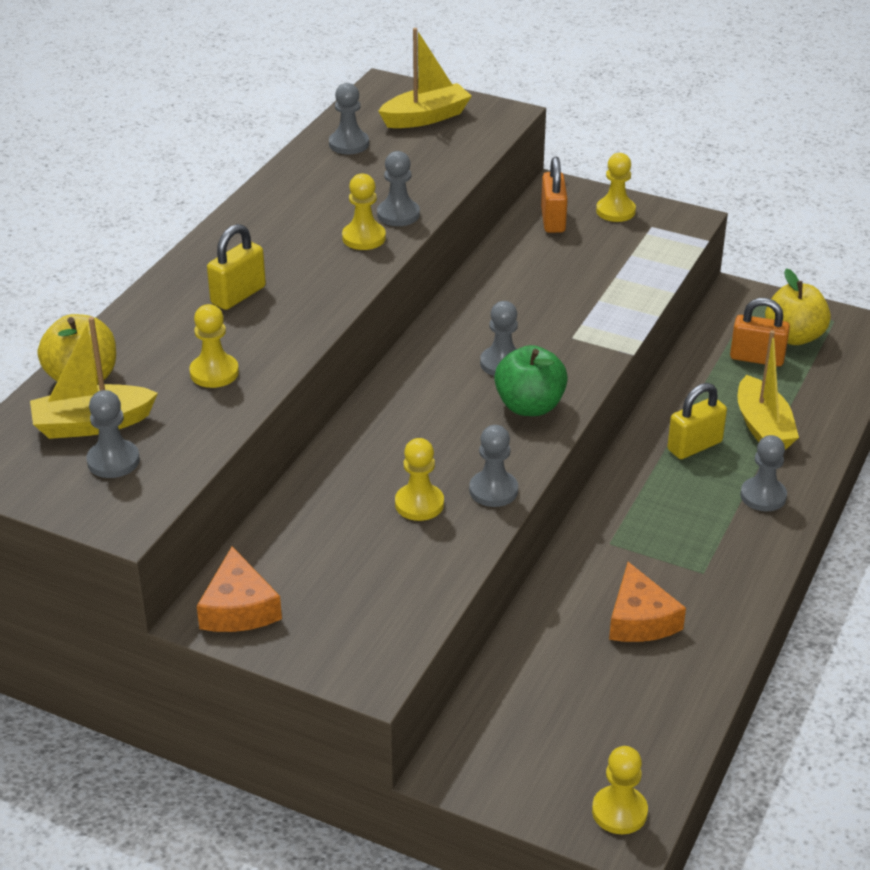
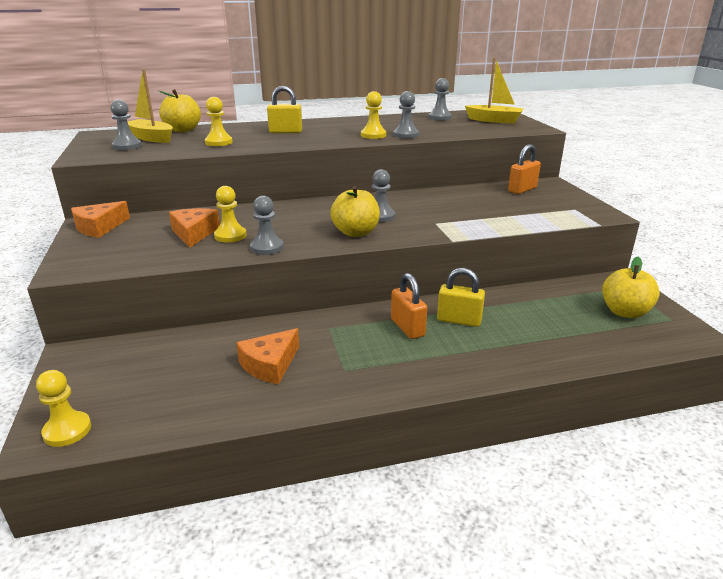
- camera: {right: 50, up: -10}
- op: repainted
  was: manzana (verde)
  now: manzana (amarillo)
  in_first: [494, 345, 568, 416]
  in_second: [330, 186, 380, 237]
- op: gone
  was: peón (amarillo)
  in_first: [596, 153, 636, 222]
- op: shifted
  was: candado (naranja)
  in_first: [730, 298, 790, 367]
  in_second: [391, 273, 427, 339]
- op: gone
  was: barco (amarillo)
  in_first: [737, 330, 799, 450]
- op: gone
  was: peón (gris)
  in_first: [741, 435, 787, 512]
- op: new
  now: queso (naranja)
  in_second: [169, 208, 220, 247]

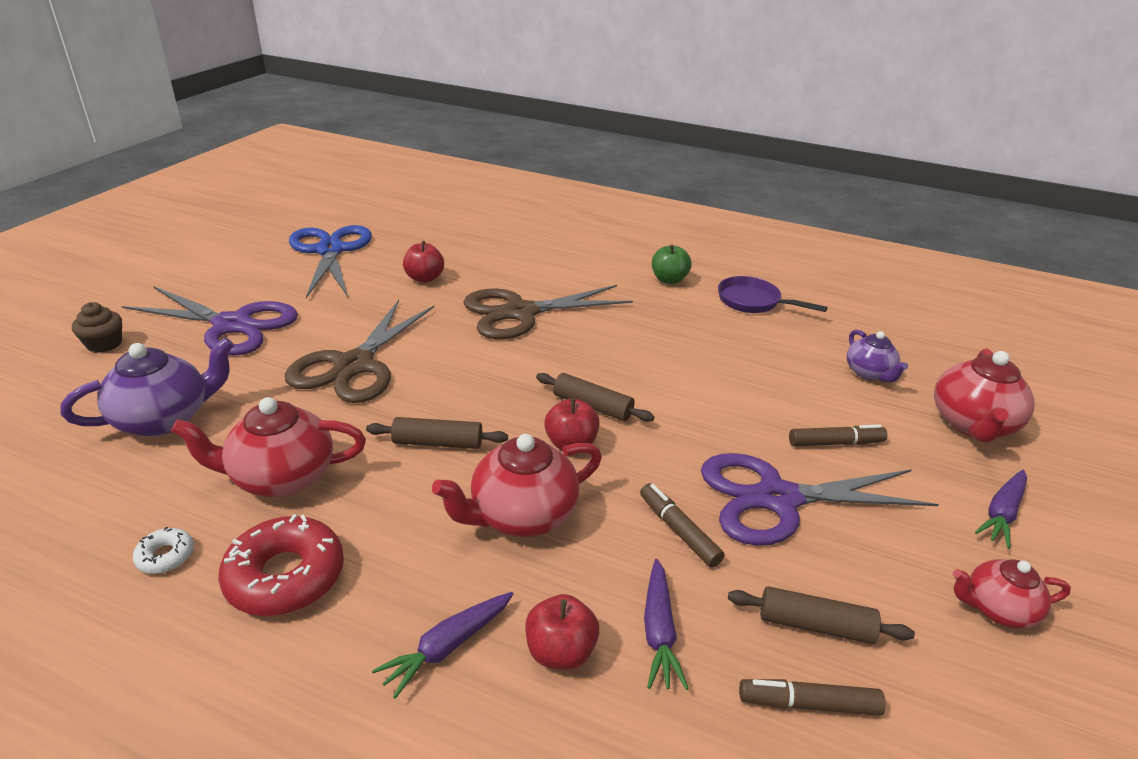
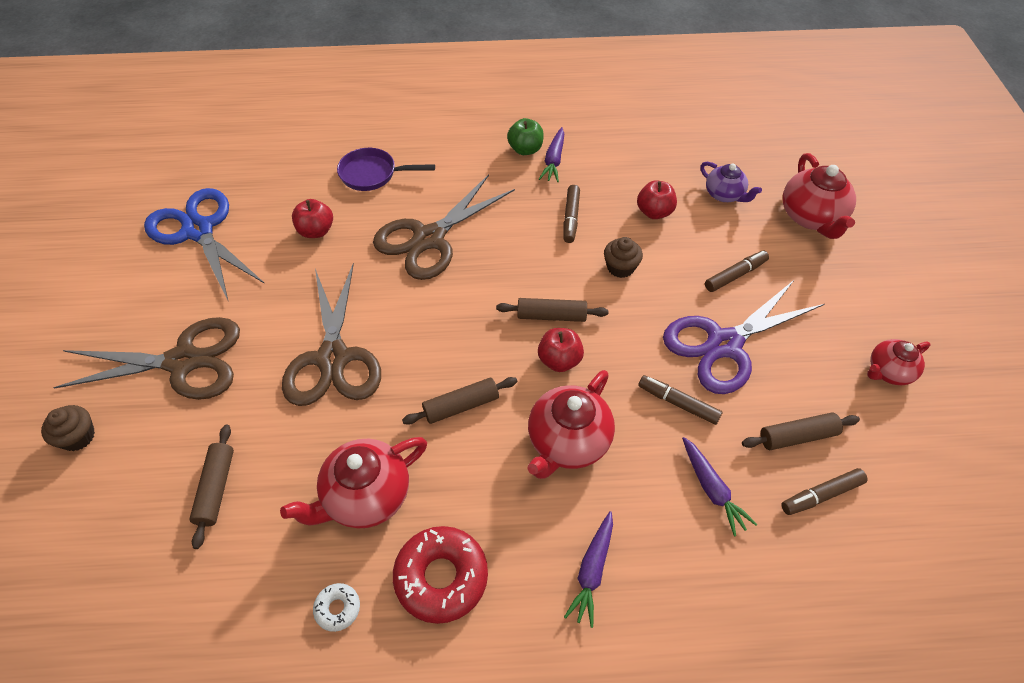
- camera: {right: -25, up: 20}
- op: swapped
  was: tetera (morado)
  now: rodillo (marrón)
  in_first: [60, 337, 234, 436]
  in_second: [189, 425, 234, 549]
- op: repainted
  was: tijeras (morado)
  now: tijeras (marrón)
  in_first: [122, 286, 298, 356]
  in_second: [53, 317, 240, 400]
- op: shifted
  was: manzana (rojo)
  in_first: [525, 594, 599, 670]
  in_second: [637, 180, 677, 219]
- op: shifted
  was: sartén (morado)
  in_first: [718, 276, 827, 313]
  in_second: [337, 148, 435, 191]
- op: shifted
  was: zanahoria (morado)
  in_first: [975, 470, 1027, 548]
  in_second: [539, 127, 564, 182]
- op: new
  now: rotulador (marrón)
  in_second: [563, 185, 580, 243]
- op: new
  now: magdalena (marrón)
  in_second: [604, 237, 643, 278]

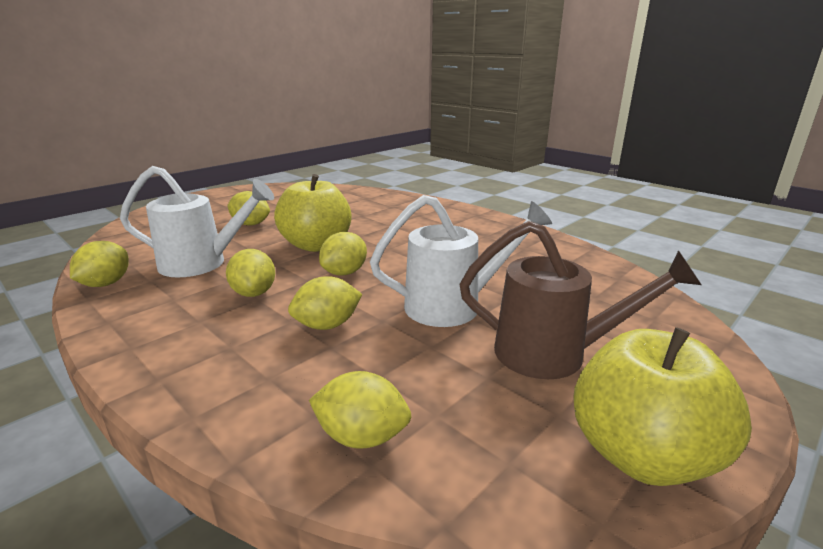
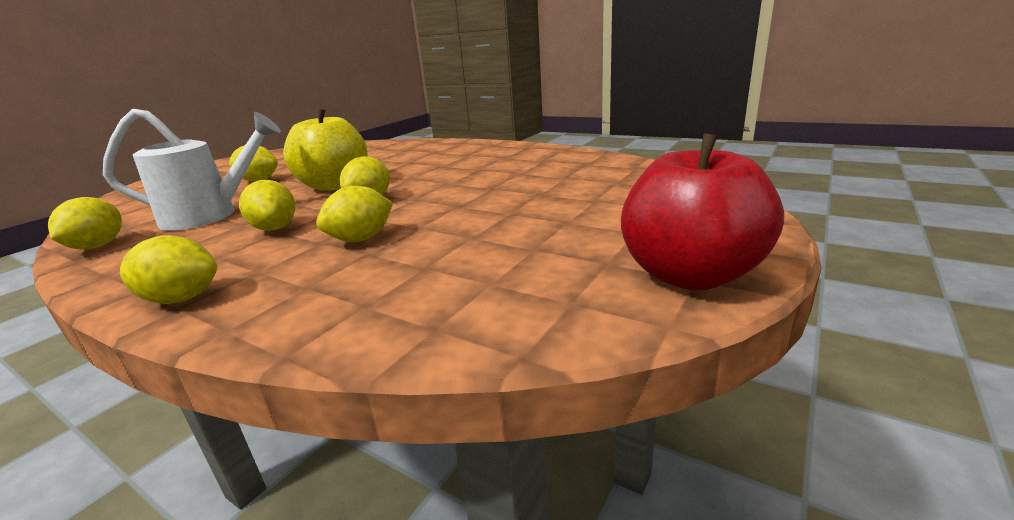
- camera: {right: -10, up: 0}
- op: shifted
  was: limón (amarillo)
  in_first: [309, 371, 411, 449]
  in_second: [120, 235, 217, 304]
- op: gone
  was: regadera (blanco)
  in_first: [370, 195, 552, 327]
- op: gone
  was: regadera (marrón)
  in_first: [459, 221, 701, 379]
- op: repainted
  was: manzana (amarillo)
  now: manzana (rojo)
  in_first: [573, 327, 752, 486]
  in_second: [621, 134, 784, 291]

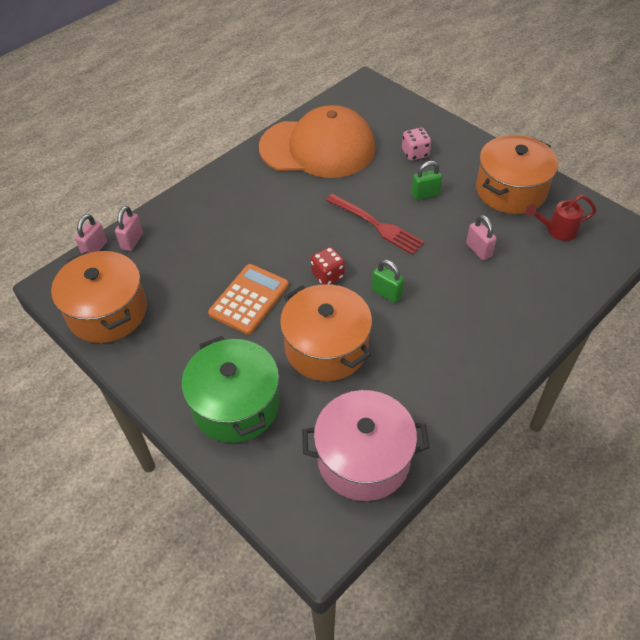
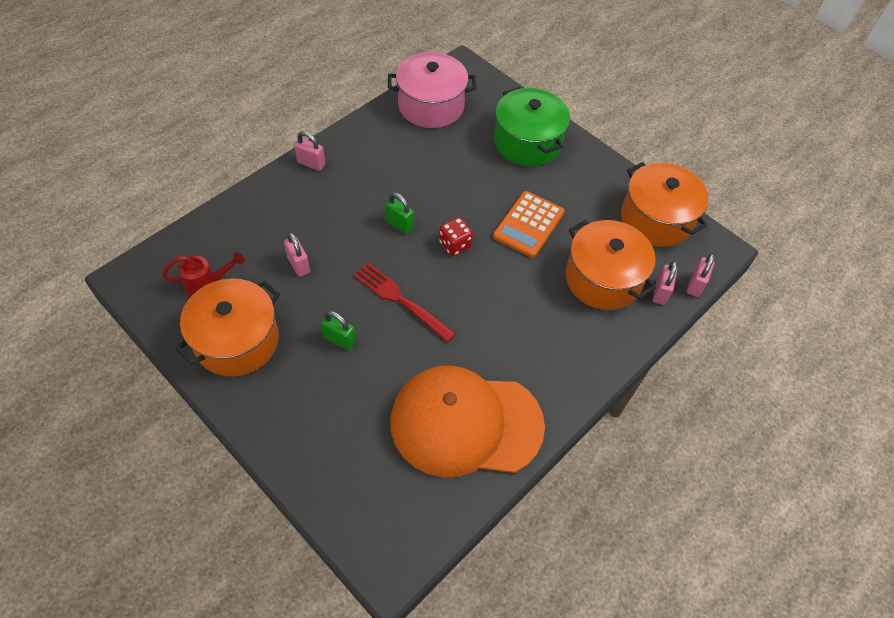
- camera: {right: 175, up: 5}
- op: shifted
  was: olla (naranja)
  in_first: [280, 284, 372, 381]
  in_second: [565, 220, 656, 310]
- op: gone
  was: dado (rosa)
  in_first: [402, 128, 431, 160]
- op: rotated
  was: candado (verde)
  in_first: [411, 161, 442, 200]
  in_second: [321, 311, 356, 351]
  clockwise: 45
- op: new
  now: candado (rosa)
  in_second: [294, 131, 325, 171]

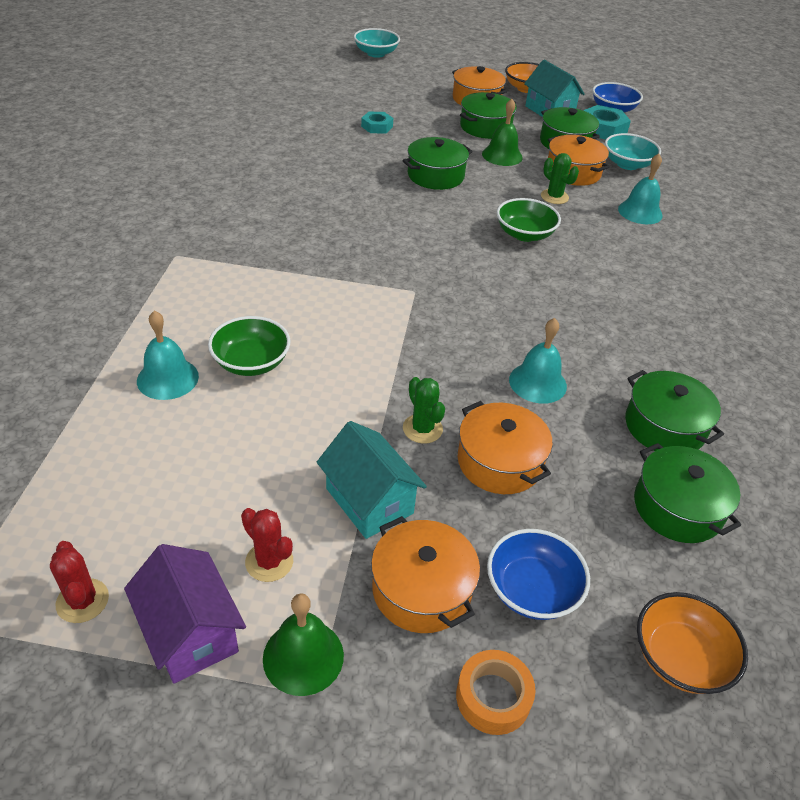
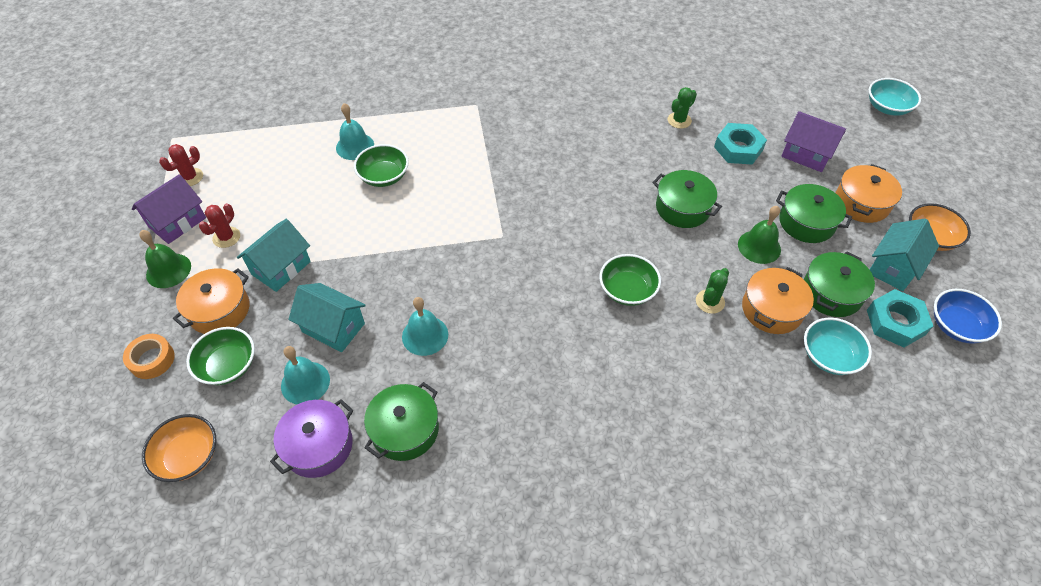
- camera: {right: 75, up: 10}
- op: scaled
  was: tuerca (turquesa)
  in_first: [361, 112, 393, 133]
  in_second: [714, 123, 767, 165]
  ratio: 1.58
- op: shifted
  was: cactus (verde)
  in_first: [403, 377, 445, 443]
  in_second: [668, 87, 697, 129]
- op: swapped
  was: olla (naranja)
  now: casa (turquesa)
  in_first: [458, 401, 553, 494]
  in_second: [288, 283, 366, 352]
- op: repainted
  was: cuenco (azul)
  now: cuenco (verde)
  in_first: [487, 529, 590, 620]
  in_second: [186, 327, 255, 385]
- op: shifted
  was: campana (turquesa)
  in_first: [618, 154, 663, 224]
  in_second: [281, 346, 330, 405]
- op: repainted
  was: olla (verde)
  now: olla (morado)
  in_first: [634, 443, 741, 543]
  in_second: [270, 399, 353, 478]
- op: new
  now: casa (morado)
  in_second: [781, 111, 846, 172]

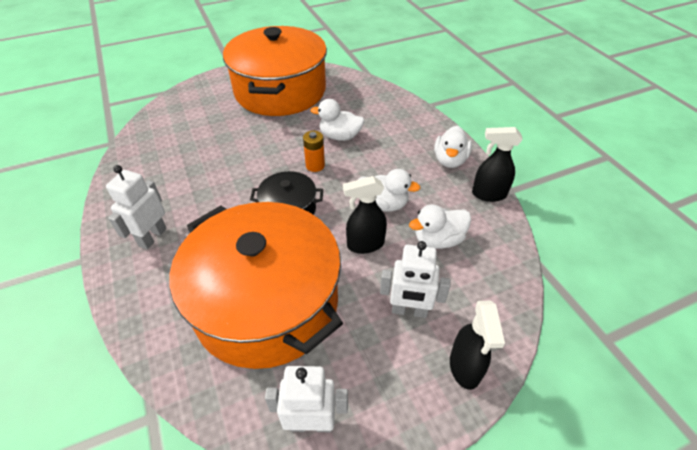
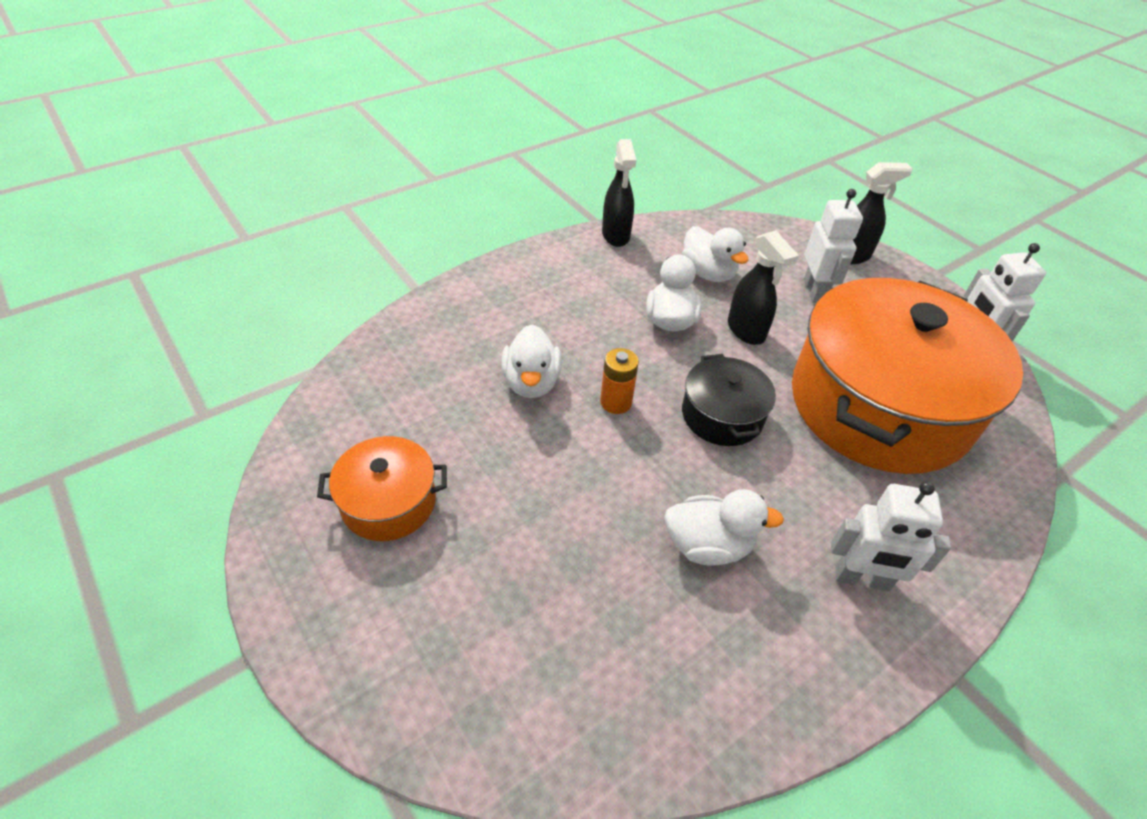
- camera: {right: -105, up: 0}
- op: scaled
  was: olla (naranja)
  in_first: [223, 26, 327, 116]
  in_second: [317, 436, 447, 541]
  ratio: 0.45
- op: shifted
  was: pato (blanco)
  in_first: [434, 126, 472, 168]
  in_second: [664, 489, 784, 565]

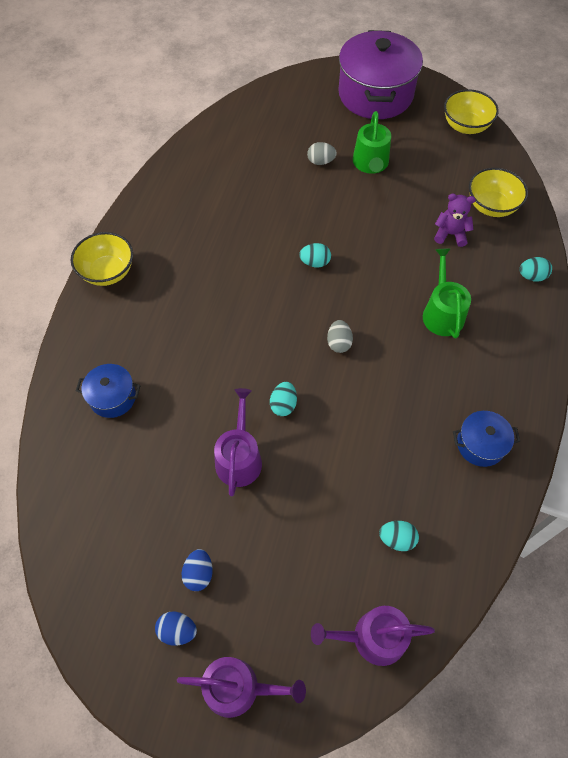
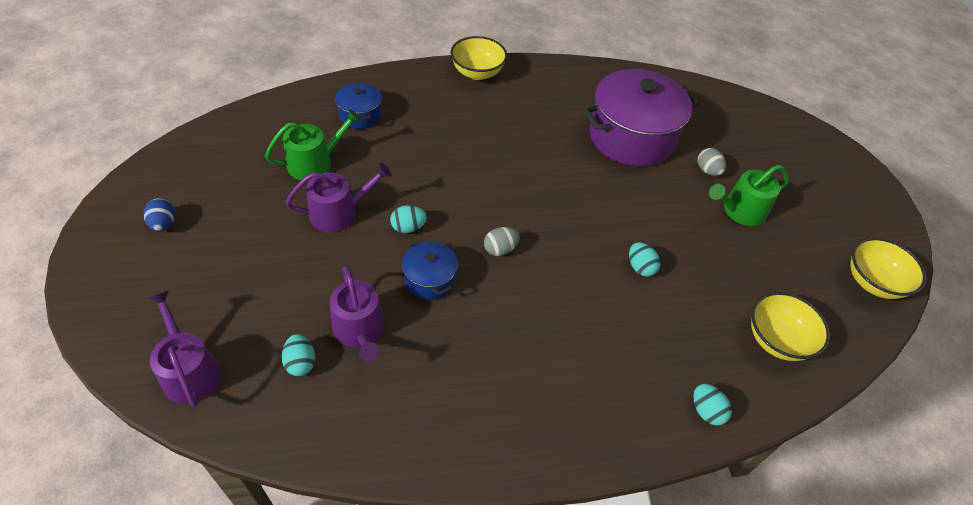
- camera: {right: 60, up: -10}
- op: shifted
  was: regadera (morado)
  in_first: [177, 657, 306, 718]
  in_second: [330, 266, 384, 362]
- op: gone
  was: huevo (azul)
  in_first: [181, 549, 213, 591]
- op: shifted
  was: huevo (turquesa)
  in_first: [299, 243, 331, 268]
  in_second: [629, 242, 661, 277]
- op: shifted
  was: olla (morado)
  in_first: [338, 30, 423, 119]
  in_second: [582, 69, 699, 167]
- op: shifted
  was: regadera (verde)
  in_first: [423, 248, 471, 339]
  in_second: [265, 109, 361, 181]
- op: gone
  was: osito (morado)
  in_first: [434, 193, 476, 247]
- op: shifted
  was: olla (azul)
  in_first: [453, 411, 520, 467]
  in_second: [402, 239, 458, 300]

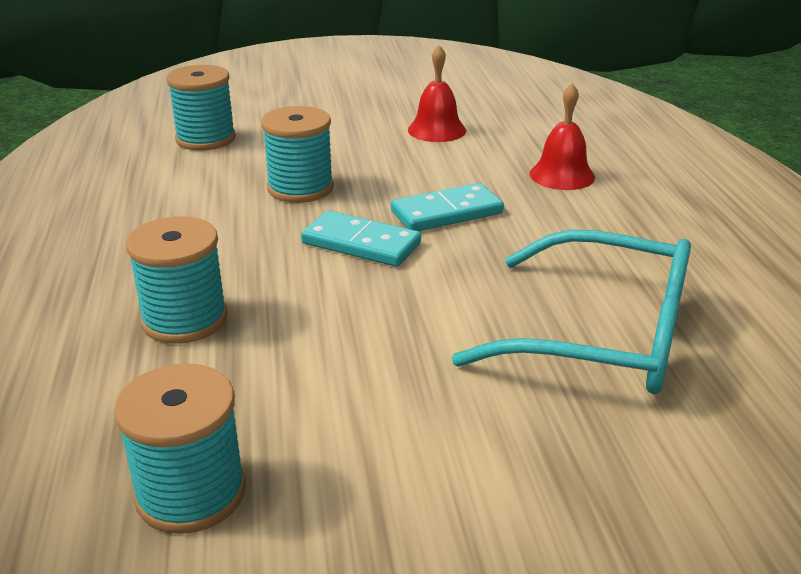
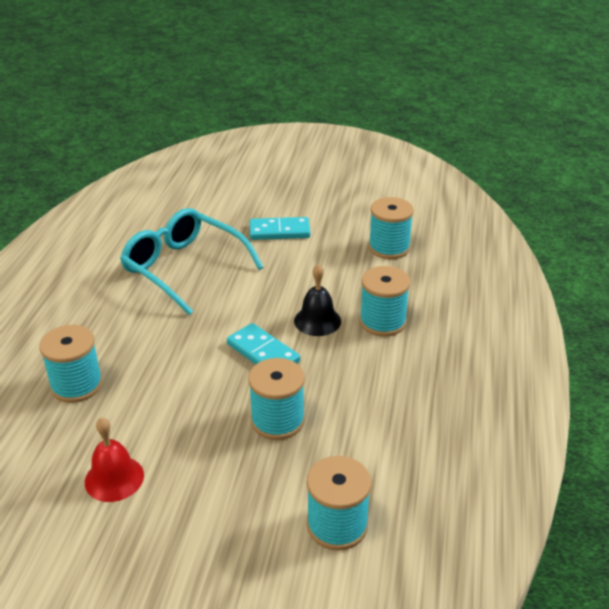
- camera: {right: -160, up: 5}
- op: shifted
  was: ficha de dominó (turquesa)
  in_first: [391, 183, 504, 231]
  in_second: [250, 217, 310, 240]
- op: swapped
  was: campana (rojo)
  now: carrete (turquesa)
  in_first: [530, 83, 595, 190]
  in_second: [39, 325, 103, 403]
- op: new
  now: campana (negro)
  in_second: [294, 264, 341, 336]

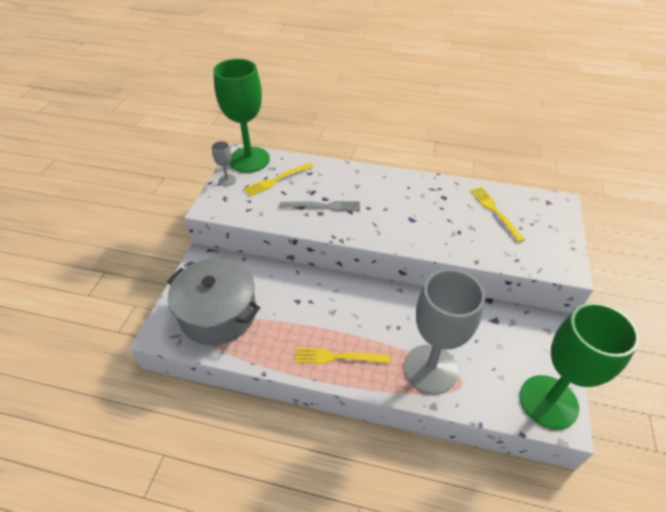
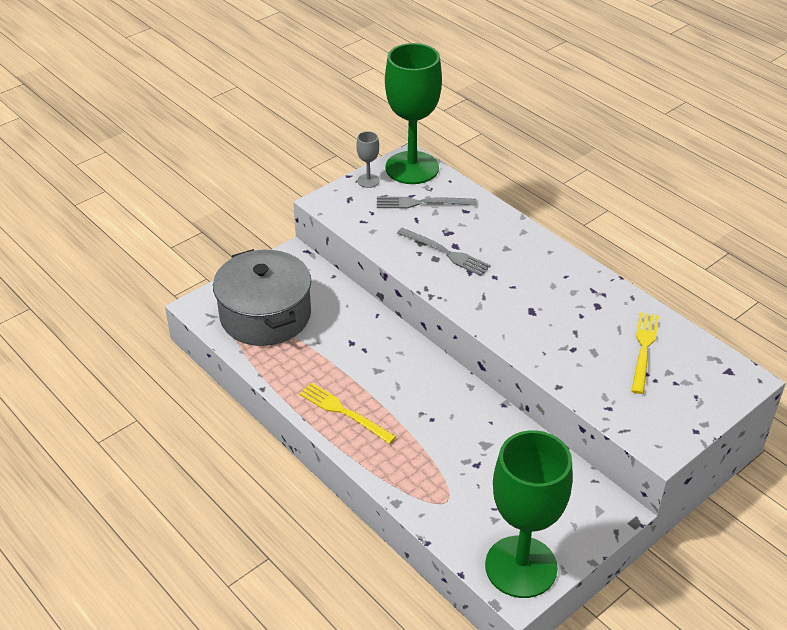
- camera: {right: 35, up: -5}
- op: repainted
  was: tenedor (amarillo)
  now: tenedor (gris)
  in_first: [243, 163, 314, 196]
  in_second: [377, 197, 476, 208]
- op: gone
  was: copa (gris)
  in_first: [404, 269, 485, 394]

